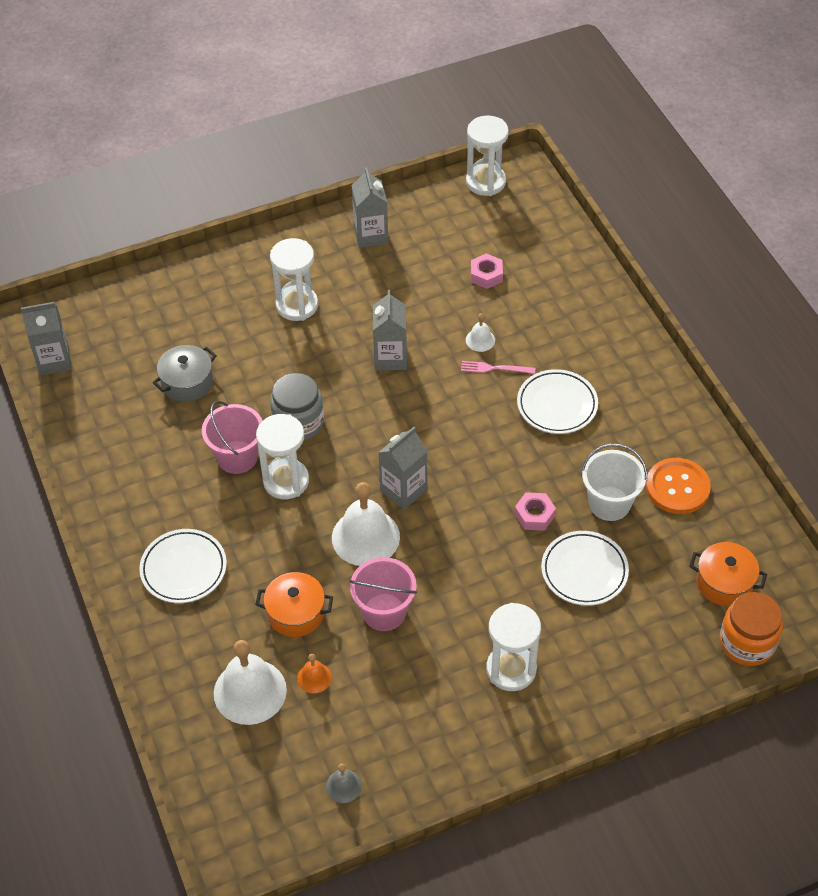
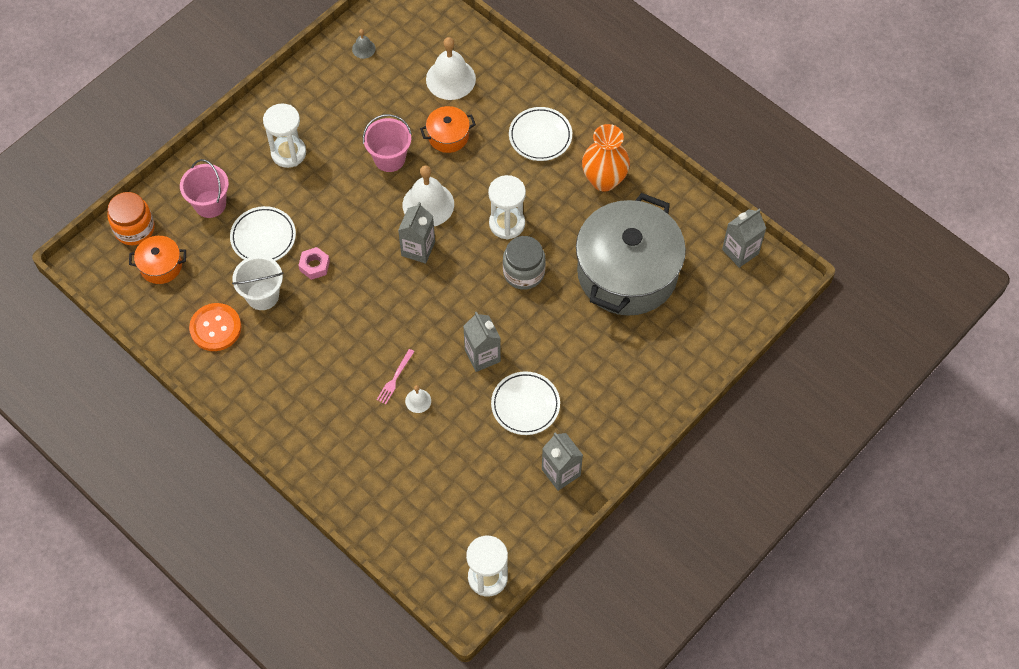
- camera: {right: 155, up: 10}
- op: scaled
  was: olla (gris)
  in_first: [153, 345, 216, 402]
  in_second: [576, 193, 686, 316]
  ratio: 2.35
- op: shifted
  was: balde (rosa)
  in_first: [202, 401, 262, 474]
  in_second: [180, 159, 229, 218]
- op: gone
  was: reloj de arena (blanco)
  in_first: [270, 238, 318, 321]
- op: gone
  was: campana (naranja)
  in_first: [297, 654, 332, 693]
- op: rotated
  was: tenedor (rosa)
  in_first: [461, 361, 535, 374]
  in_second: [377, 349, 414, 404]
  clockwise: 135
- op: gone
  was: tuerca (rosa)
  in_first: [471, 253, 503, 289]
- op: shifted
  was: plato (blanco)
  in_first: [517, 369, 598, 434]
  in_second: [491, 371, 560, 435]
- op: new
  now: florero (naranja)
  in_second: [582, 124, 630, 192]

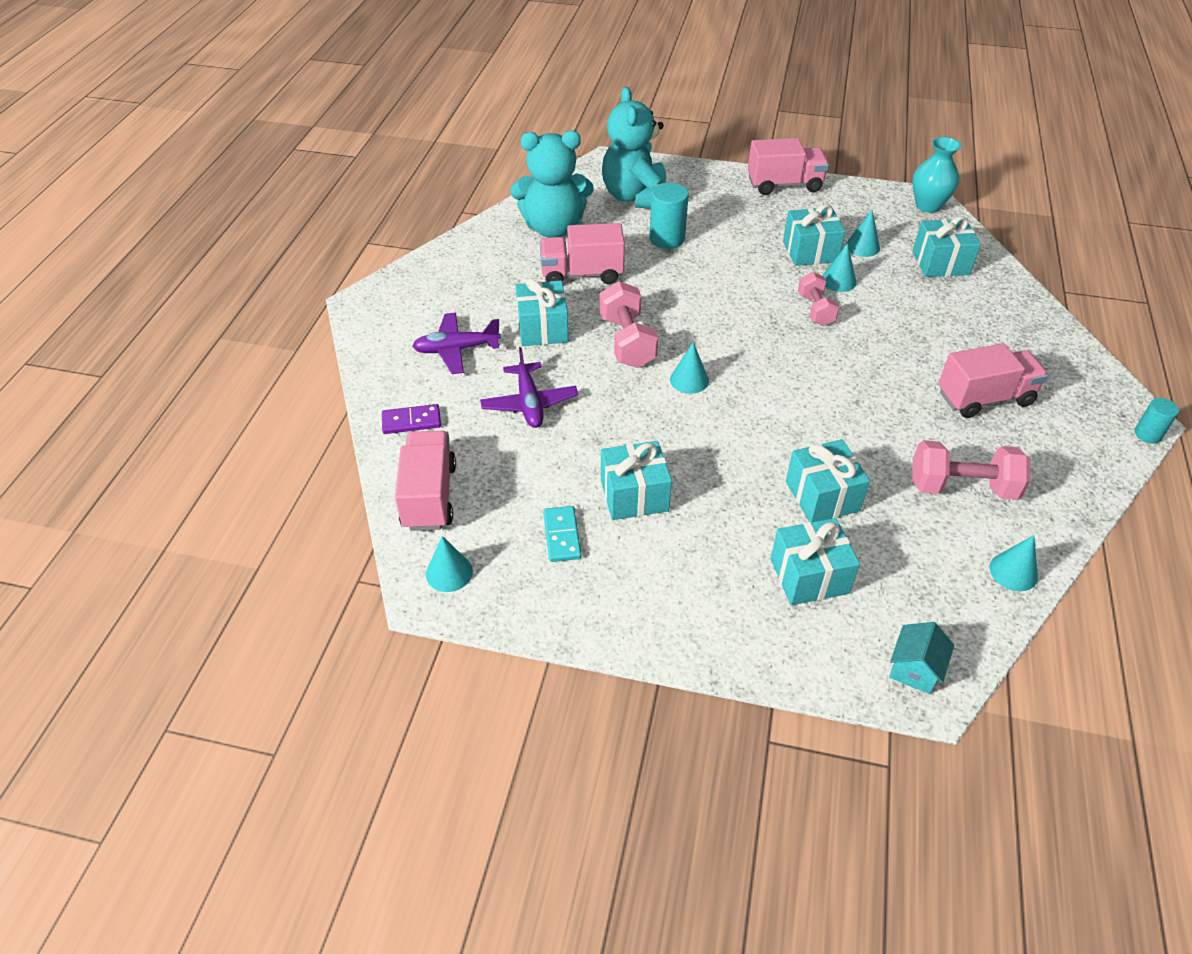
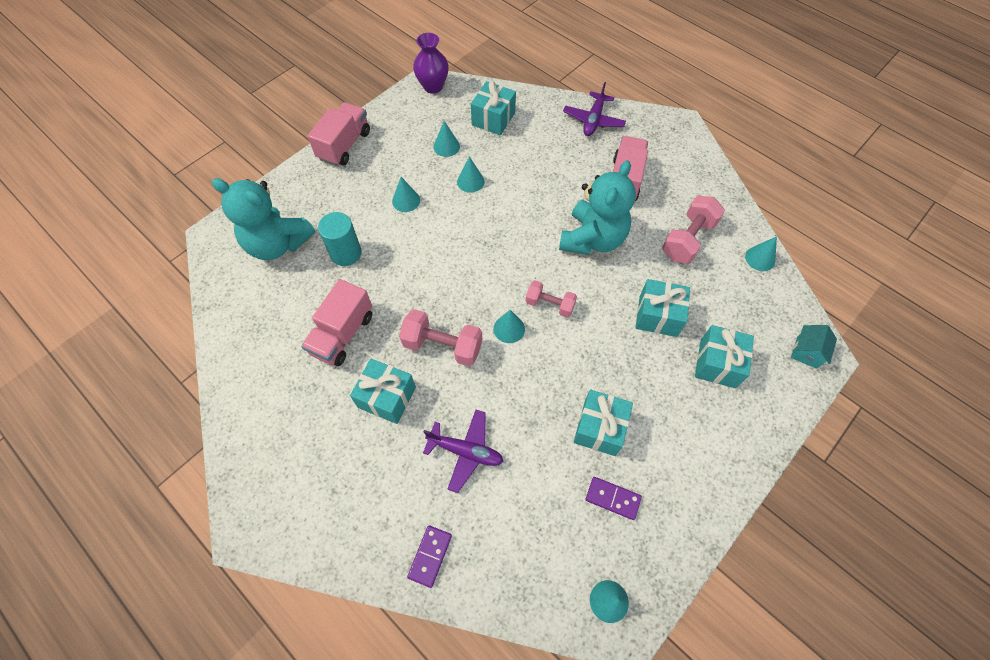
- camera: {right: -60, up: 15}
- op: gone
  was: camión (rosa)
  in_first: [395, 431, 456, 531]
- op: shifted
  was: avión (morado)
  in_first: [412, 313, 501, 374]
  in_second: [563, 82, 626, 136]
- op: shifted
  was: osito (turquesa)
  in_first: [510, 131, 594, 237]
  in_second: [559, 160, 636, 255]
- op: repainted
  was: ficha de dominó (turquesa)
  now: ficha de dominó (morado)
  in_first: [543, 506, 581, 562]
  in_second: [586, 477, 642, 520]
- op: gone
  was: regalo (turquesa)
  in_first: [783, 204, 845, 266]
- op: shifted
  was: mancuerna (rosa)
  in_first: [798, 272, 839, 326]
  in_second: [526, 280, 577, 318]
- op: rotated
  was: casa (turquesa)
  in_first: [889, 622, 954, 694]
  in_second: [791, 325, 837, 369]
  clockwise: 60
- op: repainted
  was: florero (turquesa)
  now: florero (morado)
  in_first: [912, 137, 961, 213]
  in_second: [413, 33, 449, 94]
- op: gone
  was: cilindro (turquesa)
  in_first: [1135, 398, 1179, 444]
- op: new
  now: cono (turquesa)
  in_second: [392, 177, 420, 212]

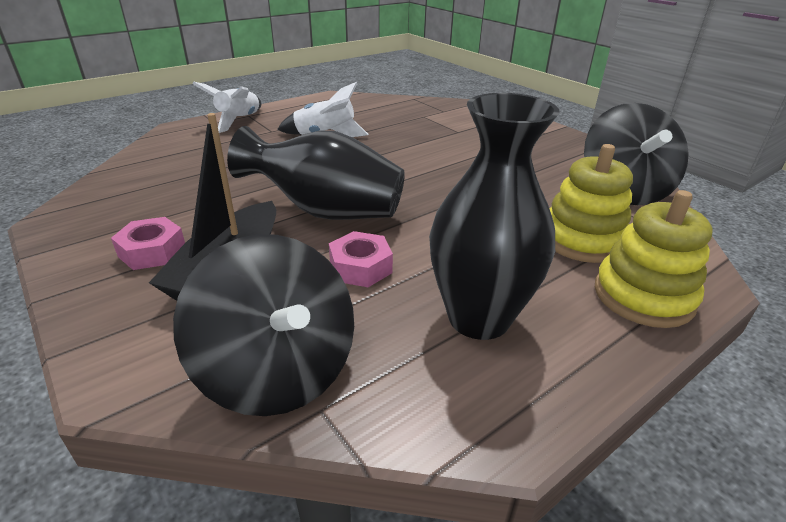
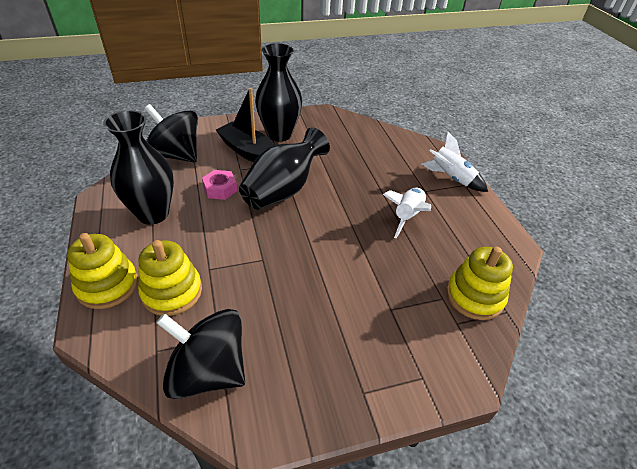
- camera: {right: 110, up: 10}
- op: swapped
  was: tuerca (rosa)
  now: florero (negro)
  in_first: [111, 217, 185, 270]
  in_second: [255, 43, 302, 142]
- op: rotated
  was: peonza (negro)
  in_first: [173, 234, 354, 416]
  in_second: [144, 104, 198, 162]
  clockwise: 45
- op: new
  now: juguete apilable (amarillo)
  in_second: [446, 247, 513, 320]

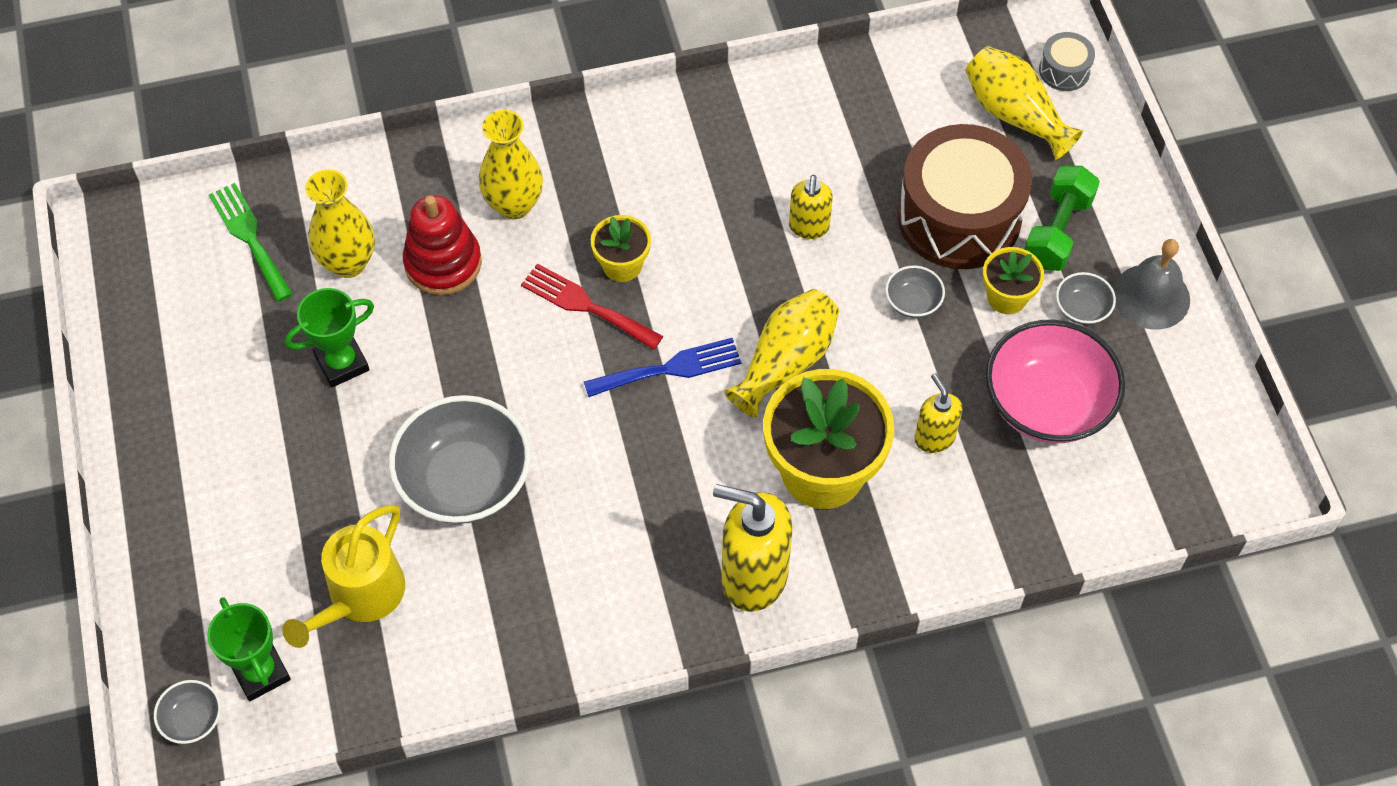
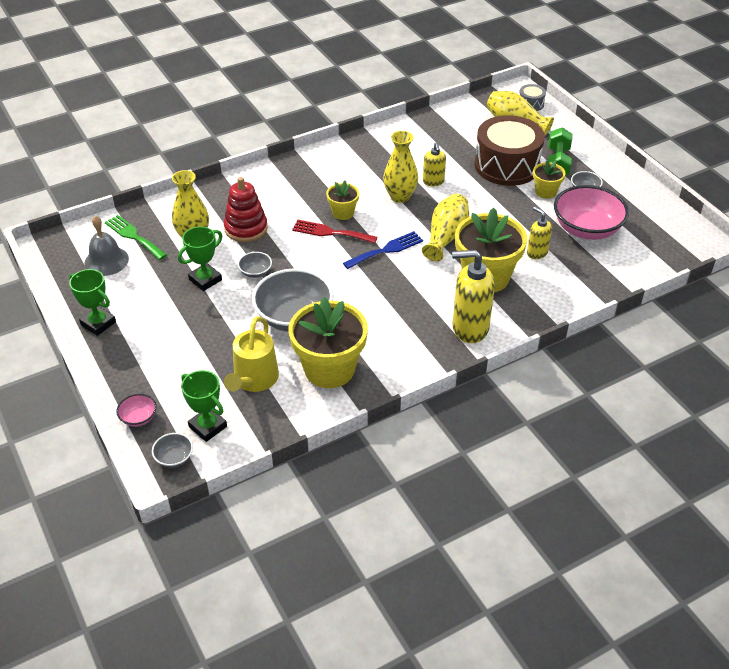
- camera: {right: -15, up: -15}
- op: shifted
  was: florero (amarillo)
  in_first: [479, 110, 543, 219]
  in_second: [383, 131, 418, 203]
- op: shifted
  was: cuenco (gris)
  in_first: [885, 266, 945, 318]
  in_second: [238, 252, 272, 278]
- op: shifted
  was: campana (gris)
  in_first: [1113, 239, 1190, 330]
  in_second: [84, 215, 129, 276]
- op: new
  now: trofeo (verde)
  in_second: [69, 269, 116, 336]
- op: new
  now: cuenco (rosa)
  in_second: [116, 394, 156, 427]
- op: new
  now: maceta (amarillo)
  in_second: [289, 297, 368, 388]

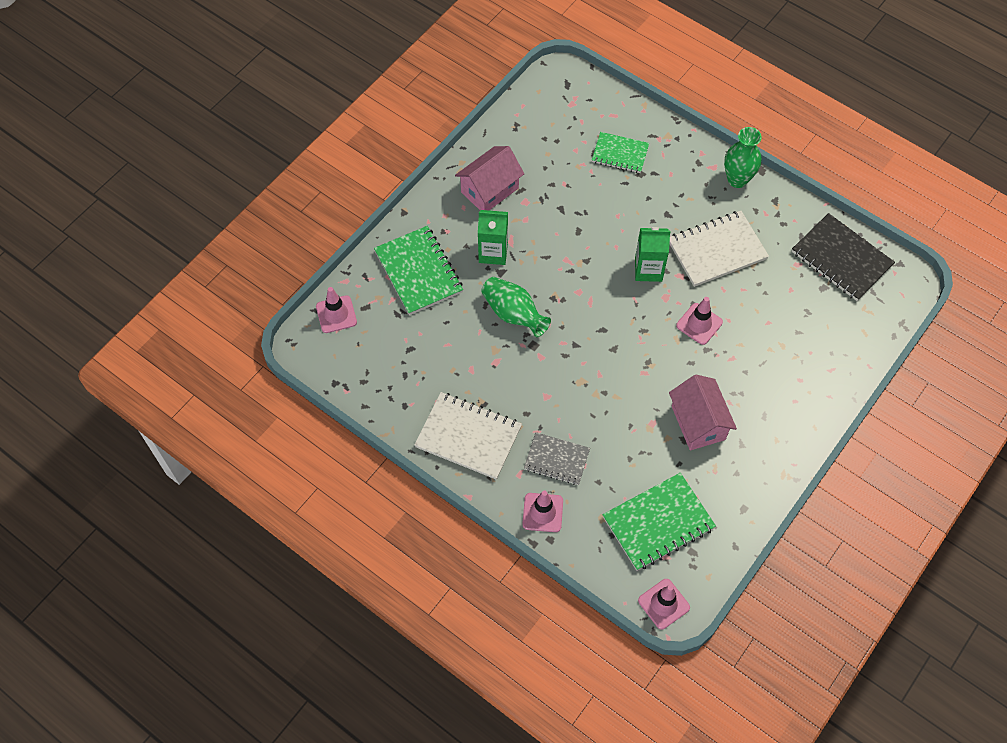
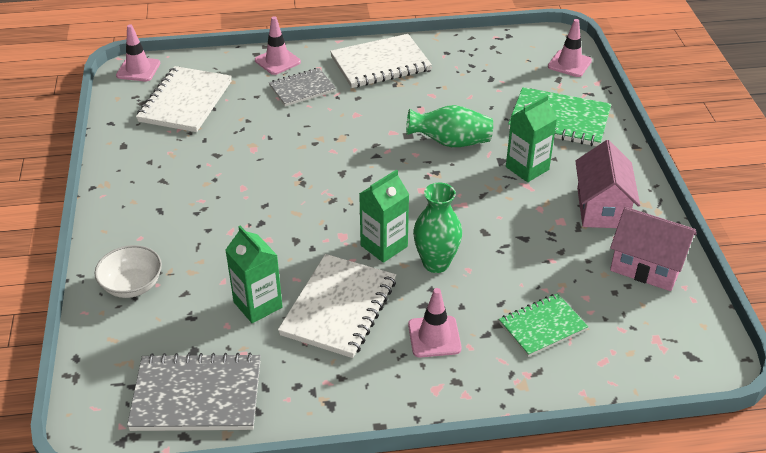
- camera: {right: 135, up: -20}
- op: repainted
  was: cuaderno (verde)
  now: cuaderno (blanco)
  in_first: [603, 473, 716, 571]
  in_second: [136, 66, 232, 132]
- op: shifted
  was: casa (rosa)
  in_first: [669, 375, 737, 450]
  in_second: [610, 207, 697, 291]
- op: shifted
  was: cono de tráfico (rosa)
  in_first: [676, 297, 723, 345]
  in_second: [408, 288, 462, 357]
- op: shifted
  was: florero (verde)
  in_first: [724, 127, 762, 188]
  in_second: [413, 183, 462, 273]
- op: repainted
  was: cuaderno (negro)
  now: cuaderno (gris)
  in_first: [792, 213, 895, 301]
  in_second: [127, 353, 261, 431]
- op: new
  now: cuenco (blanco)
  in_second: [95, 245, 162, 298]
- op: new
  now: cartón de leche (verde)
  in_second: [226, 226, 283, 323]

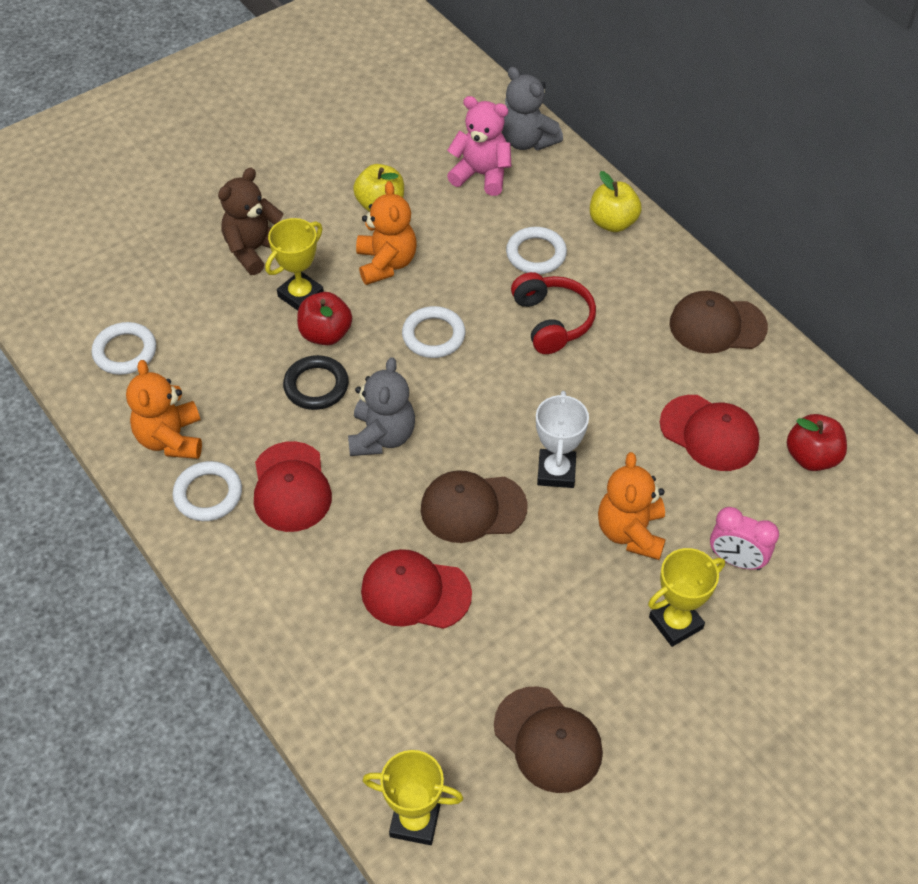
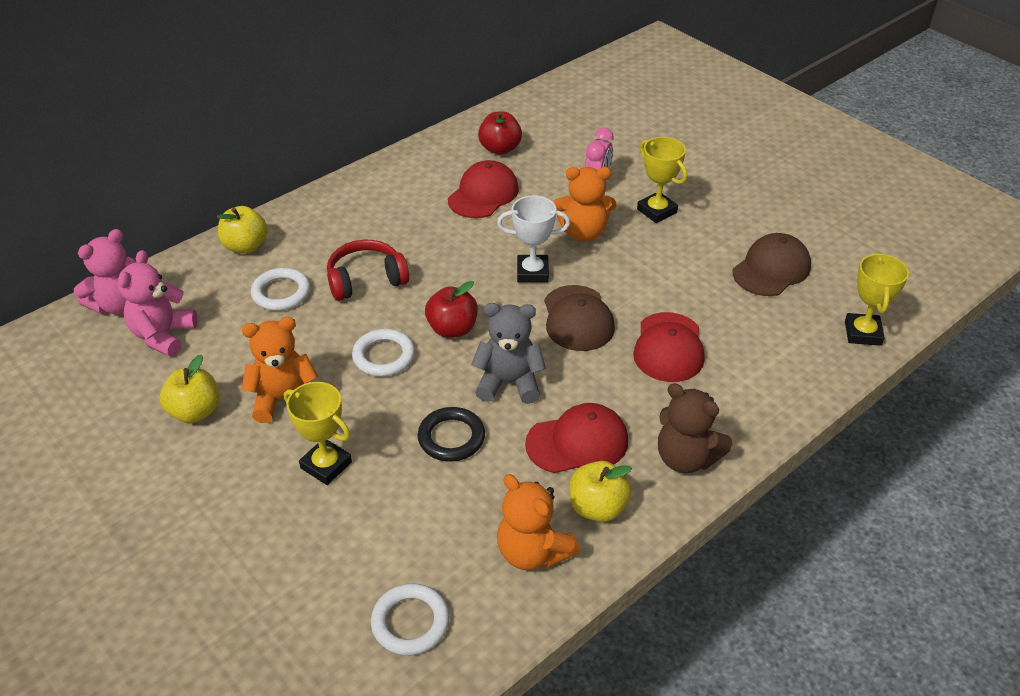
- camera: {right: -95, up: -10}
- op: rotated
  was: osito (naranja)
  in_first: [126, 360, 202, 459]
  in_second: [497, 474, 580, 570]
  clockwise: 60
- op: swapped
  was: anillo (blanco)
  now: manzana (amarillo)
  in_first: [173, 461, 242, 521]
  in_second: [569, 461, 632, 522]
- op: shifted
  was: osito (marrón)
  in_first: [218, 168, 283, 275]
  in_second: [658, 383, 732, 473]
- op: shifted
  was: manzana (rojo)
  in_first: [297, 292, 352, 345]
  in_second: [425, 281, 478, 338]
- op: repainted
  was: osito (gris)
  now: osito (rosa)
  in_first: [502, 67, 563, 150]
  in_second: [74, 229, 136, 315]
- op: gone
  was: gorra (marrón)
  in_first: [670, 291, 768, 354]

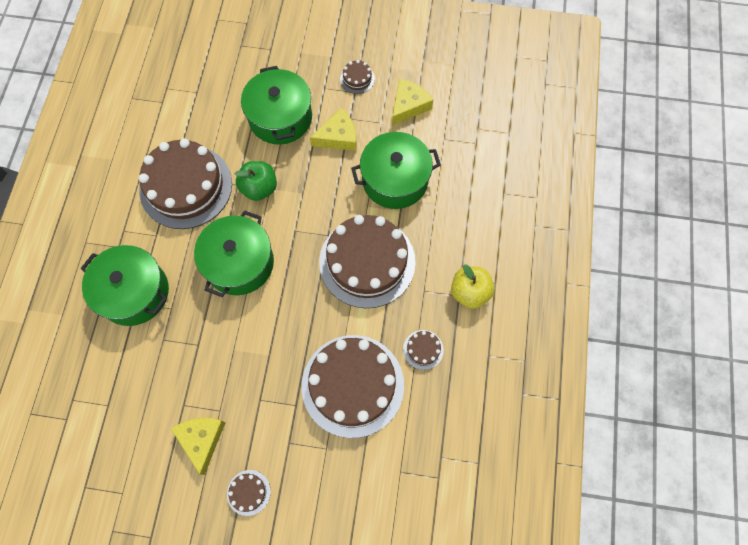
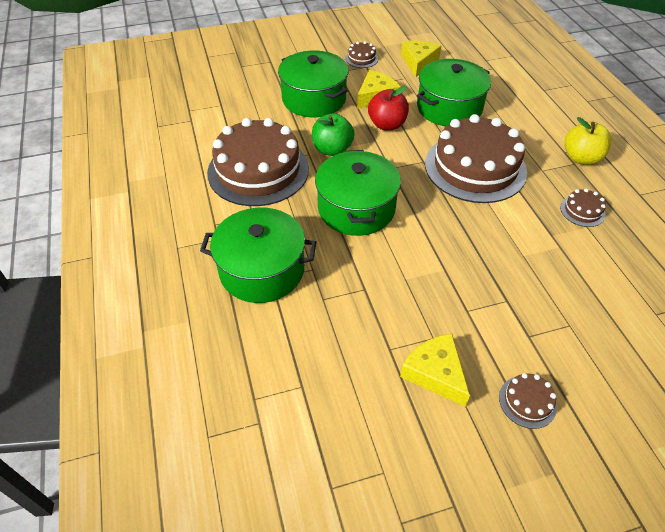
- camera: {right: -25, up: -20}
- op: gone
  was: tarta (marrón)
  in_first: [302, 335, 404, 438]
- op: new
  now: manzana (rojo)
  in_second: [368, 86, 409, 130]

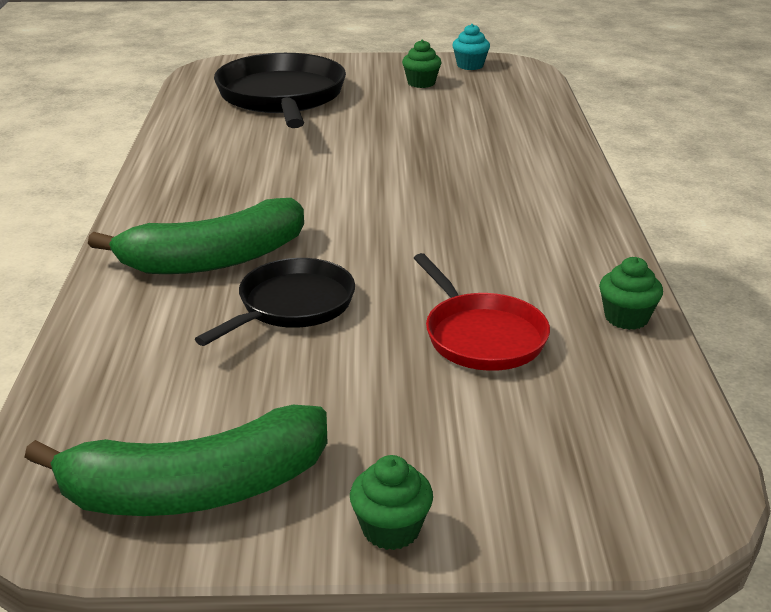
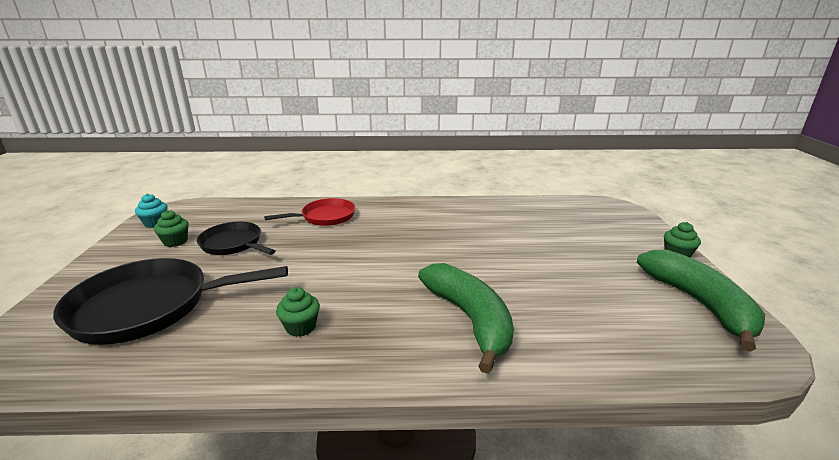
- camera: {right: -90, up: -5}
- op: shifted
  was: sartén (negro)
  in_first: [195, 258, 355, 346]
  in_second: [197, 221, 276, 255]
- op: shifted
  was: sartén (rojo)
  in_first: [414, 253, 550, 371]
  in_second: [264, 198, 356, 226]
- op: shifted
  was: magdalena (verde)
  in_first: [599, 257, 663, 330]
  in_second: [276, 287, 320, 337]

